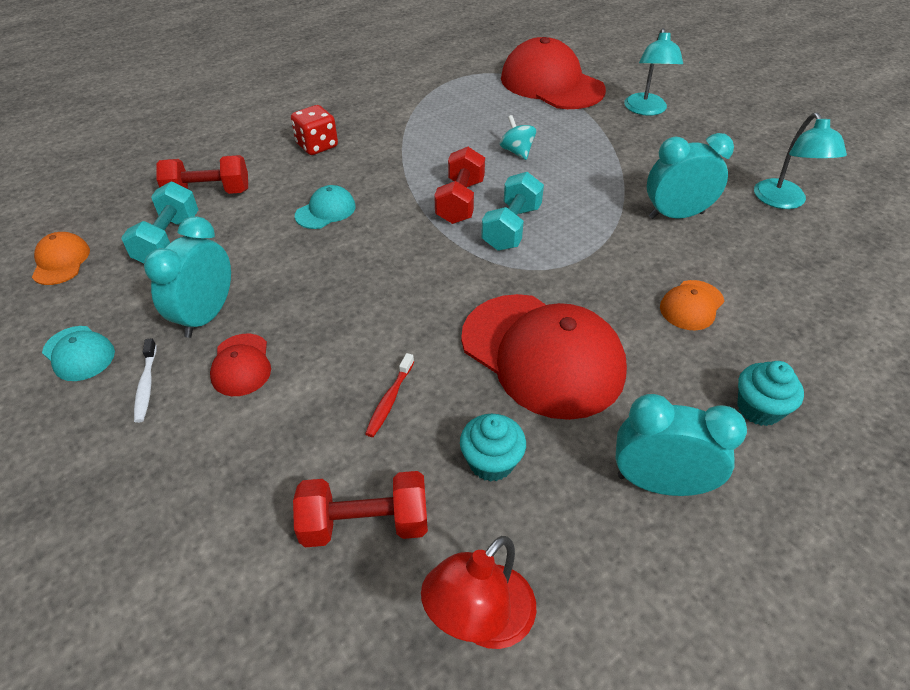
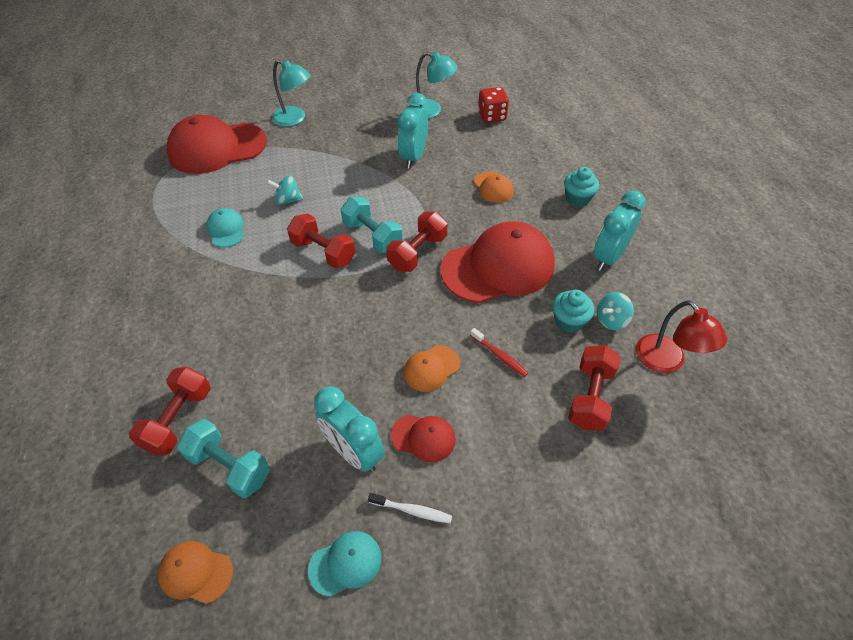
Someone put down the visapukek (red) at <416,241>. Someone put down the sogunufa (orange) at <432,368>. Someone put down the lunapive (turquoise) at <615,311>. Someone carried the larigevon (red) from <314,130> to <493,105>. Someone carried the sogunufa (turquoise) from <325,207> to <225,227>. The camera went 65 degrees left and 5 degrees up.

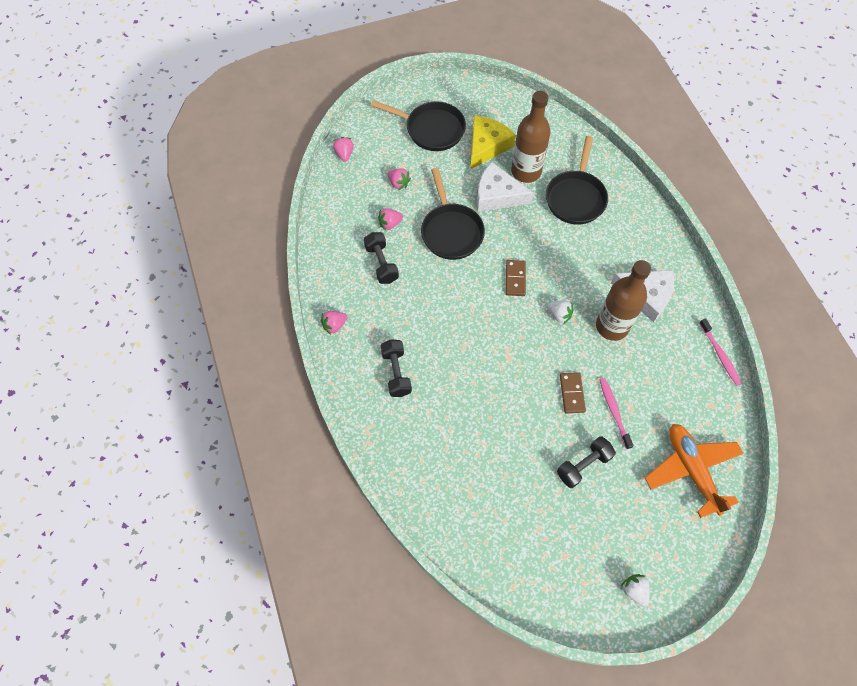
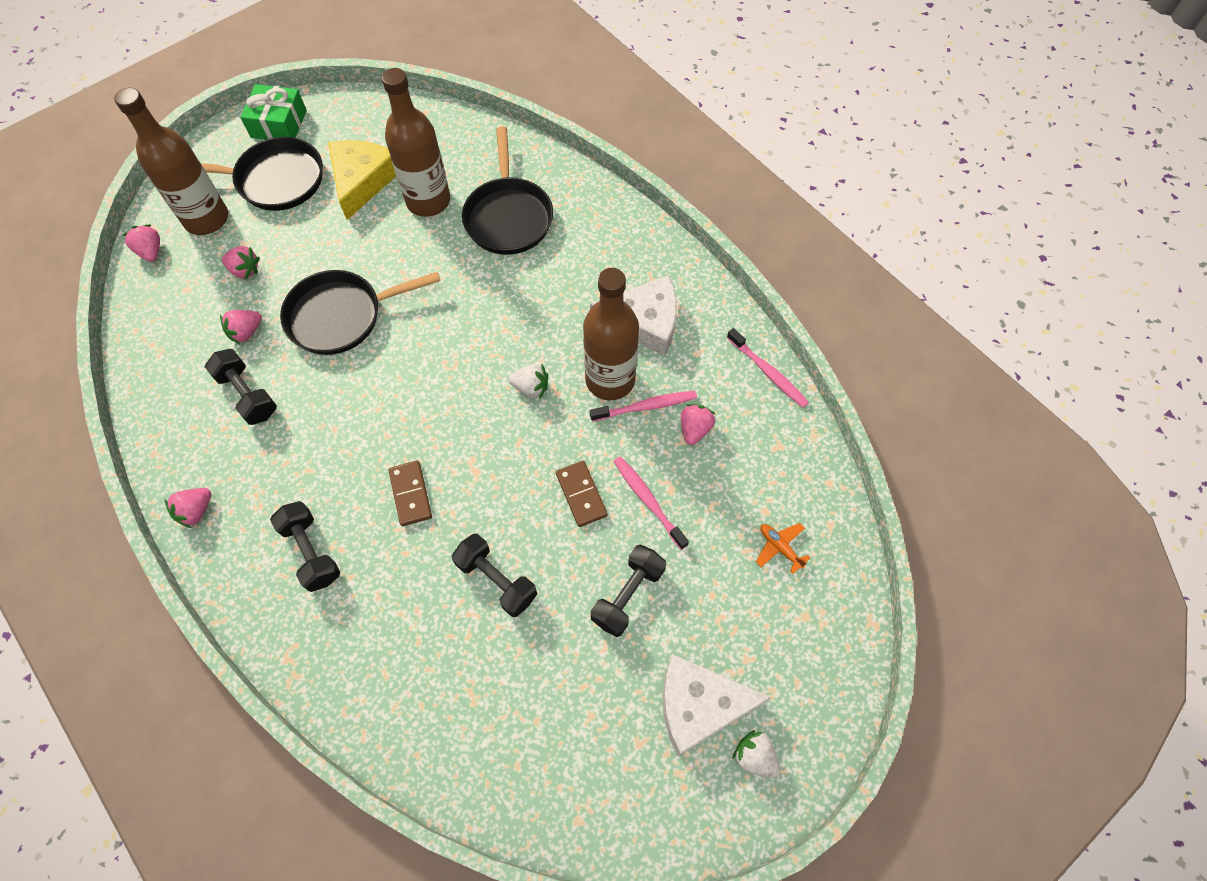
Someone put down the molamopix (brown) at <171,161>. Someone put down the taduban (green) at <273,112>. Someone put down the visapukek (black) at <494,575>. Someone put down the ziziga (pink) at <643,406>. Someone put down the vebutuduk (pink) at <698,424>. Someone carried the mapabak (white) from <505,186> to <717,705>. Someone carried the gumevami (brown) from <516,278> to <410,493>. Someone rotated the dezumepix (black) at <453,214> by 105 degrees clockwise. Someone scaled the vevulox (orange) at <694,471> by 0.41. The camera went 20 degrees left and 0 degrees up.

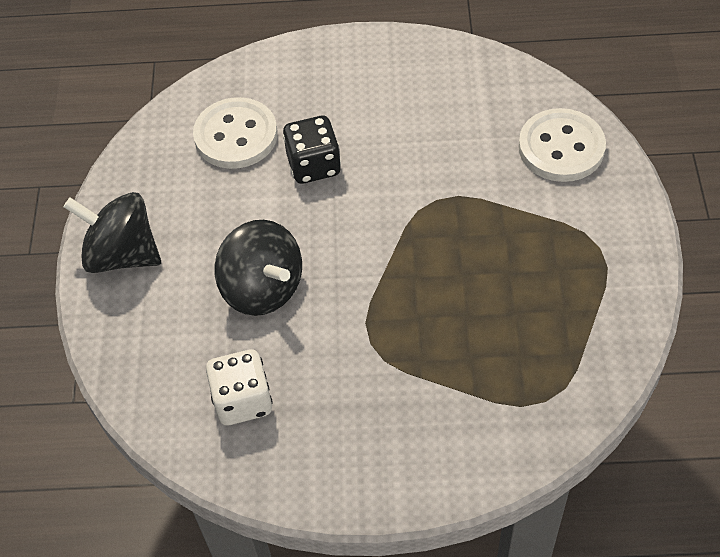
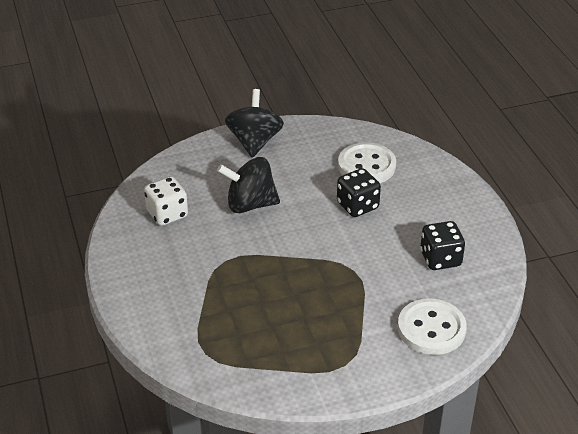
Someone put down the larigevon (black) at <442,245>. Someone rotated the lunapive (black) at <258,268> by 60 degrees clockwise. The camera went 70 degrees right and 15 degrees down.

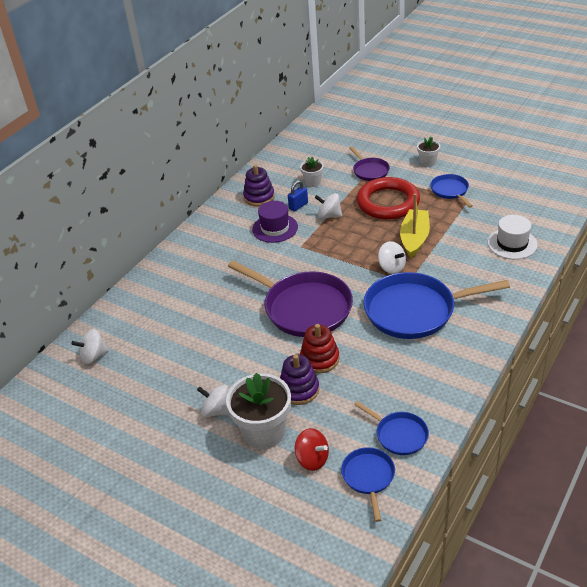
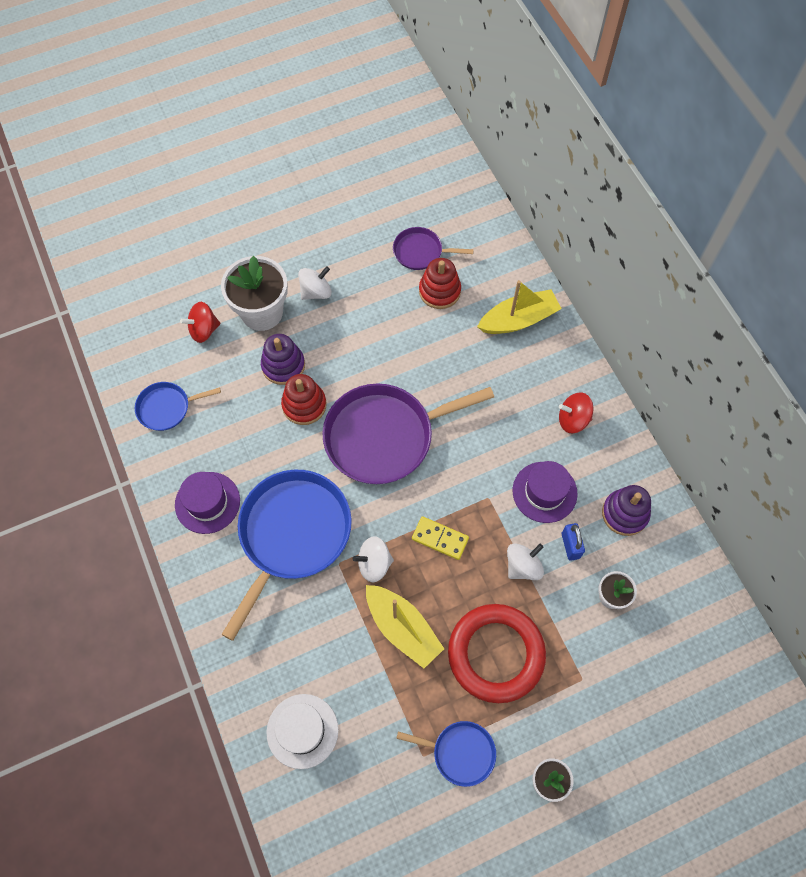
Someone took away the lunapive (white) at <90,346>. Someone took away the dezumepix (blue) at <368,484>. Someone put down the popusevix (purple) at <207,503>. Someone put down the gumevami (yellow) at <440,538>. Someone put down the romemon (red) at <440,283>. Someone put down the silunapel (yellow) at <519,307>. Someone put down the lunapive (red) at <576,413>. Someone carried the dezumepix (purple) from <369,163> to <433,248>. The camera went 120 degrees right and 25 degrees up.

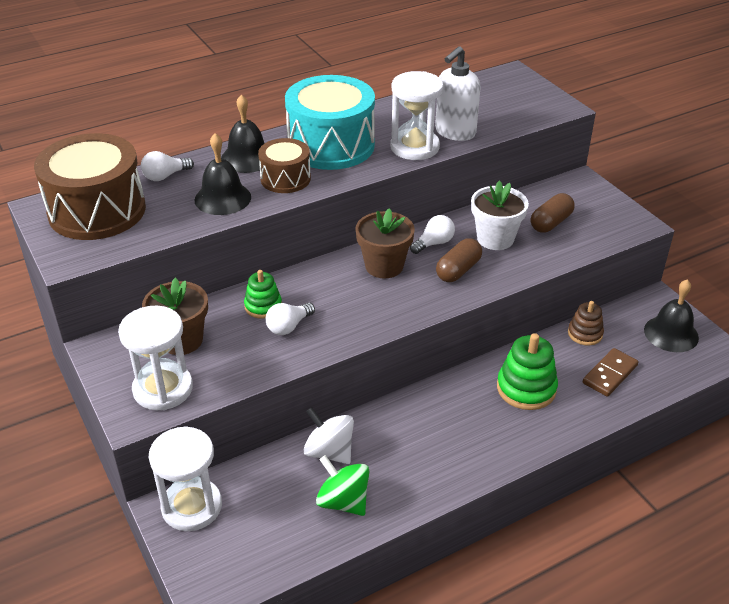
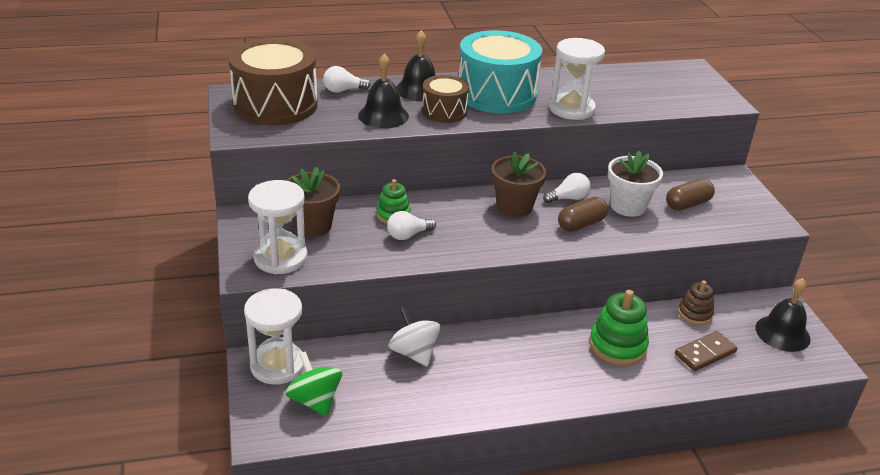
Someone took away the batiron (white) at <458,93>. Someone carried the lunapive (green) from <342,485> to <313,384>. The camera went 15 degrees right and 5 degrees down.

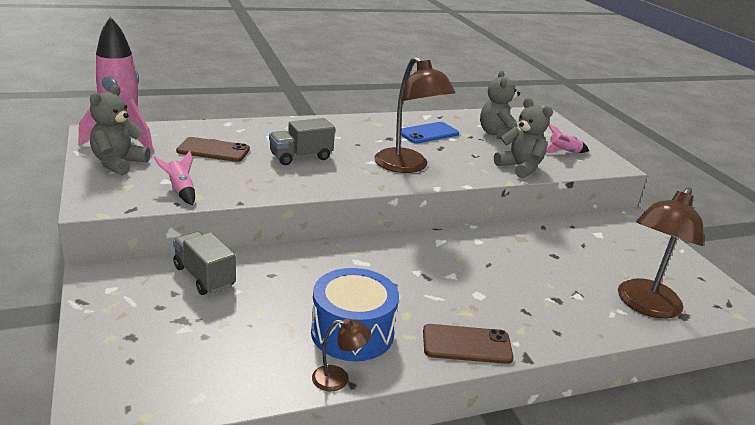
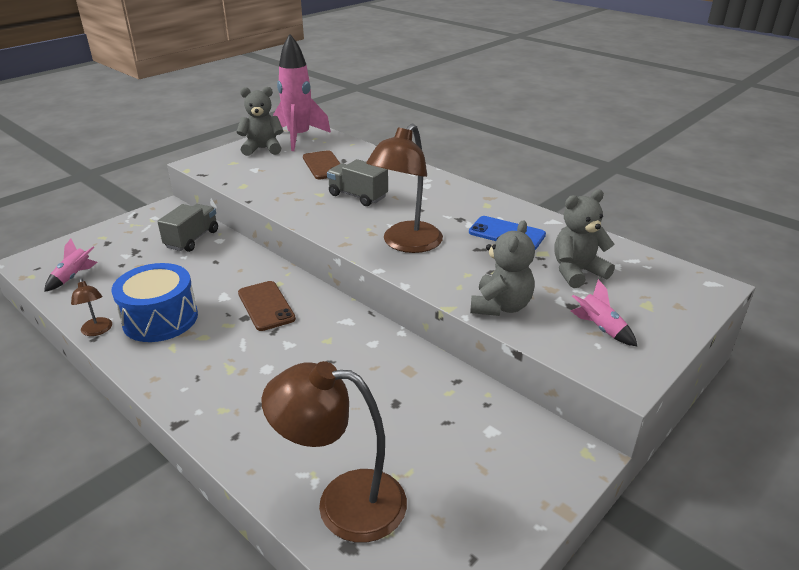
Someone carried the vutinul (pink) from <174,178> to <70,265>. Someone carried the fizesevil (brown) from <468,344> to <267,306>. The camera went 65 degrees right and 5 degrees up.

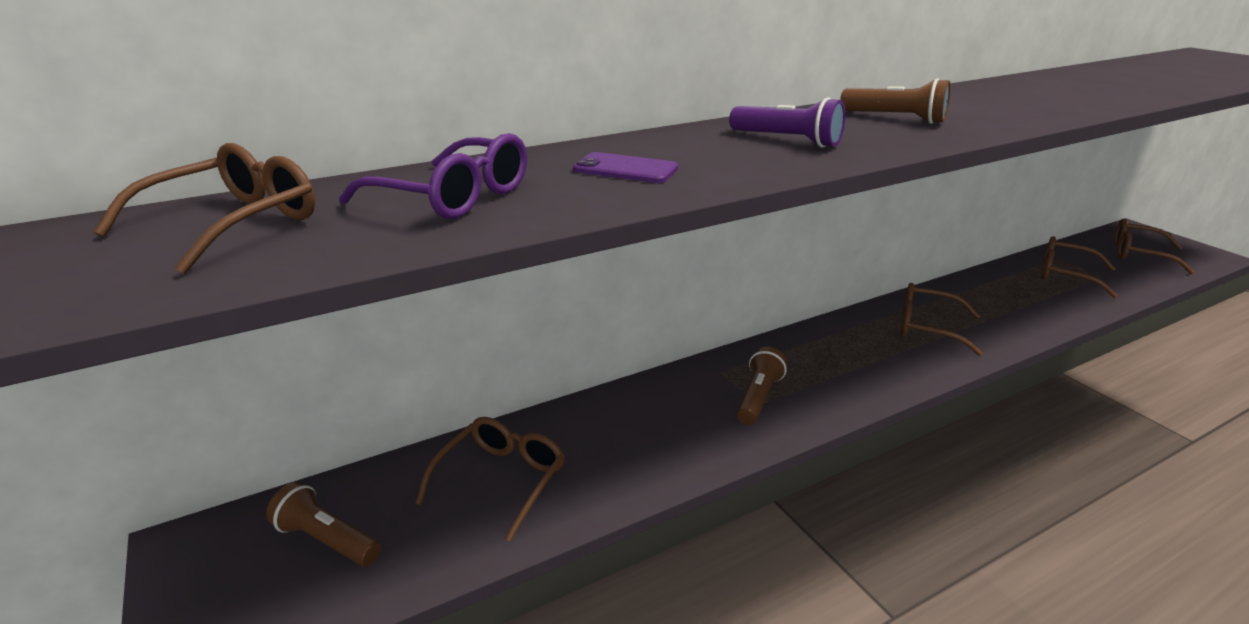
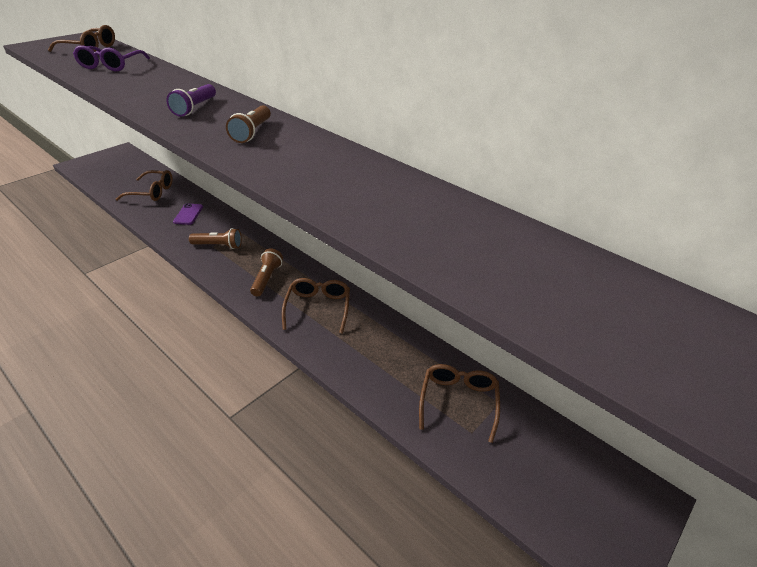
Someone took away the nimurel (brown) at <1154,246>. Someone carried the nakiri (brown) from <323,524> to <266,272>. Someone carried the fizesevil (purple) from <625,167> to <188,214>. The camera went 70 degrees right and 10 degrees up.

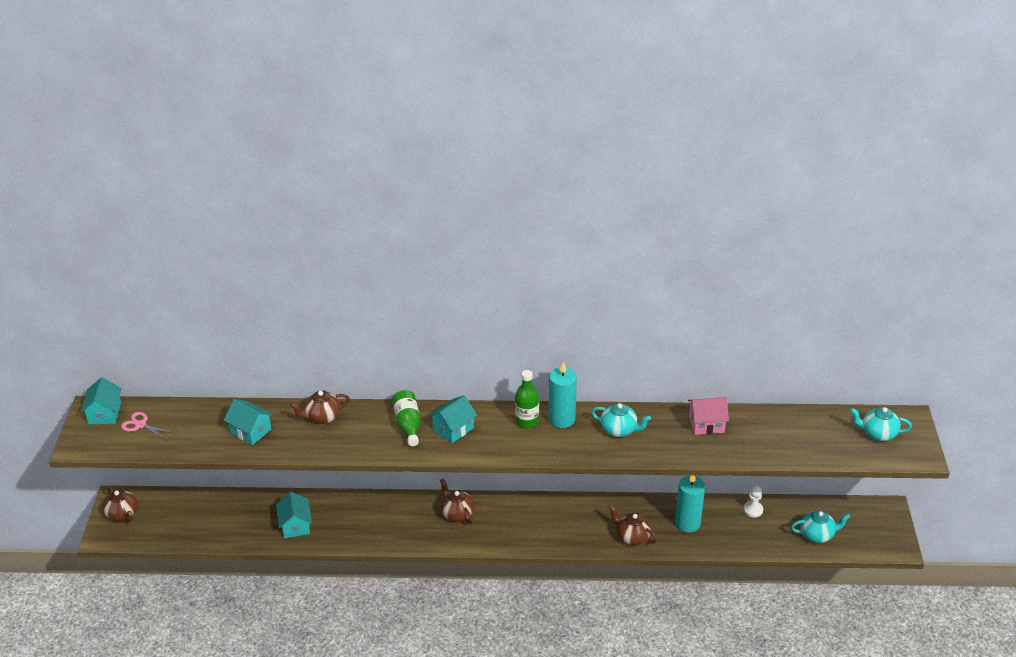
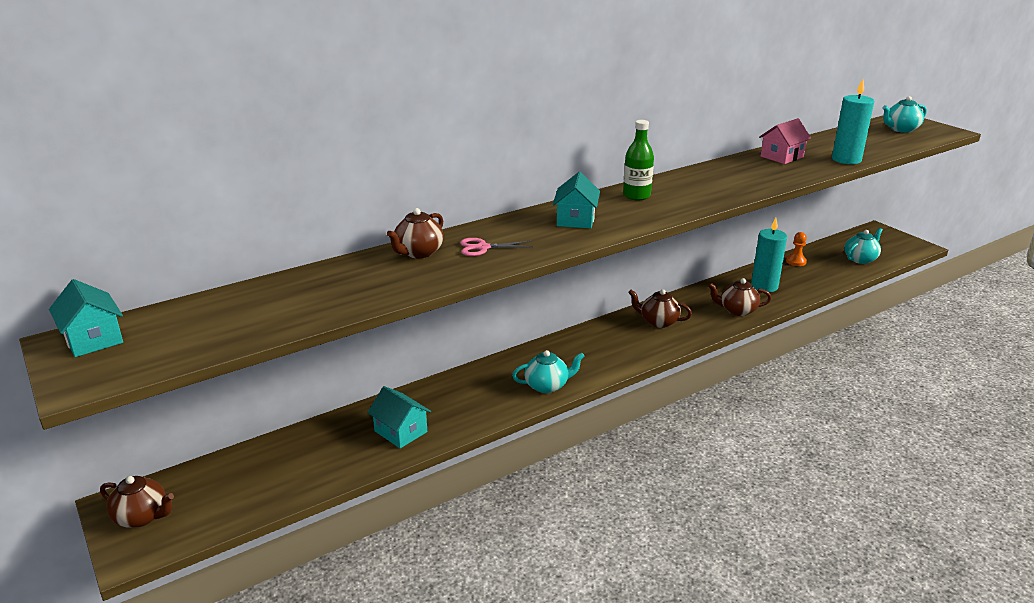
Someone took away the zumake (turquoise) at <248,422>. Someone took away the molamopix (green) at <406,418>. Someone carried the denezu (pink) from <147,425> to <496,247>. Someone carried the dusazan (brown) from <457,501> to <660,308>. Someone carried the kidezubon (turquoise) from <563,395> to <853,121>. Someone carried the dusazan (turquoise) from <621,420> to <548,371>. Someone repainted the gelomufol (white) at <753,501>, which became the gelomufol (orange) at <796,249>. The camera went 35 degrees left and 10 degrees down.

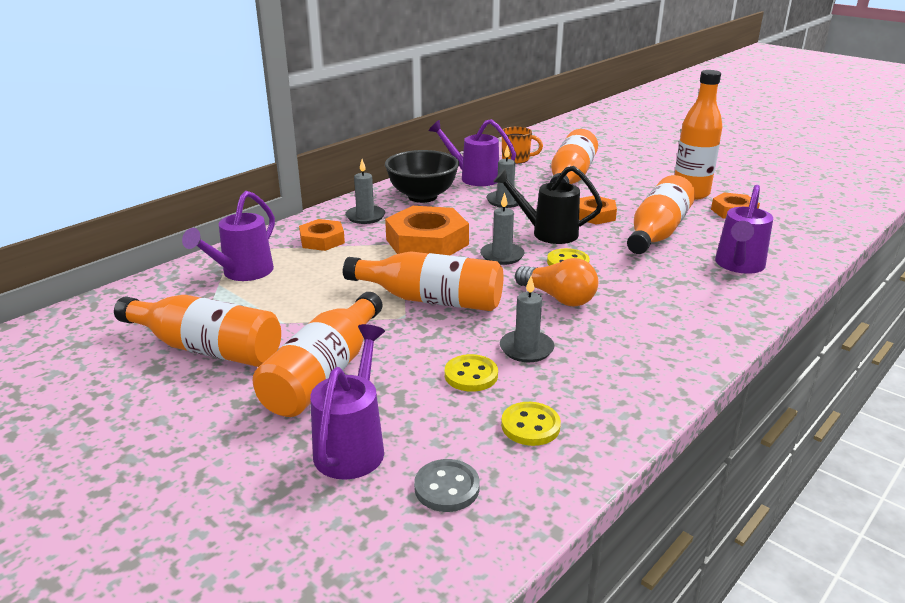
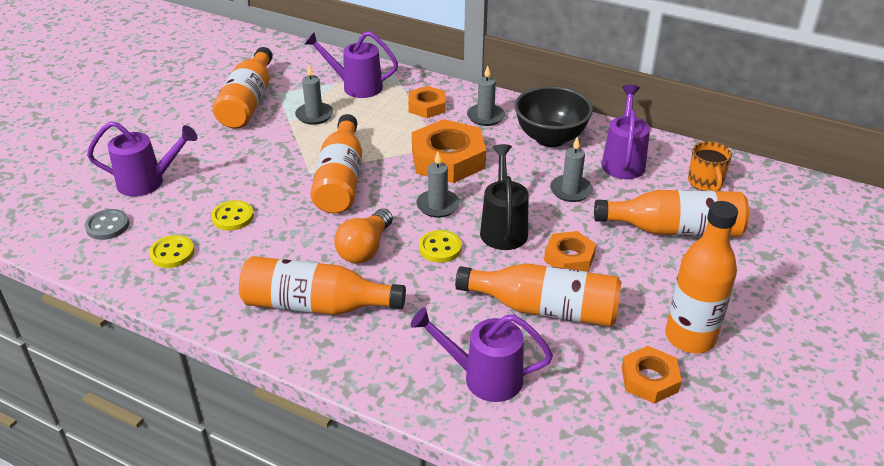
Someone carried the molamopix (orange) from <318,354> to <322,285>. Someone carried the kidezubon (grey) from <527,319> to <314,95>. The camera went 75 degrees right and 10 degrees up.

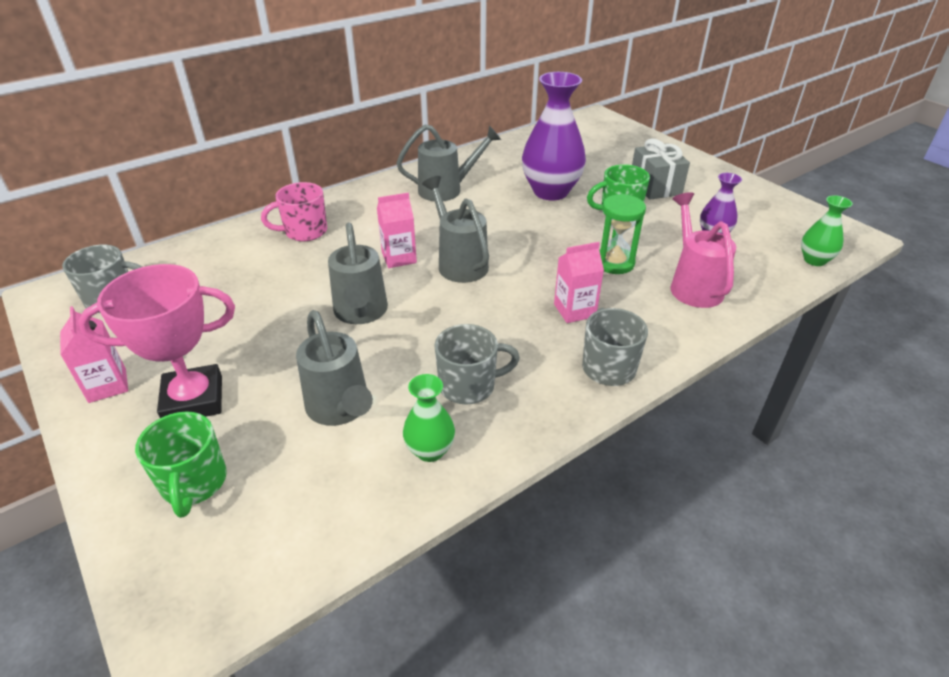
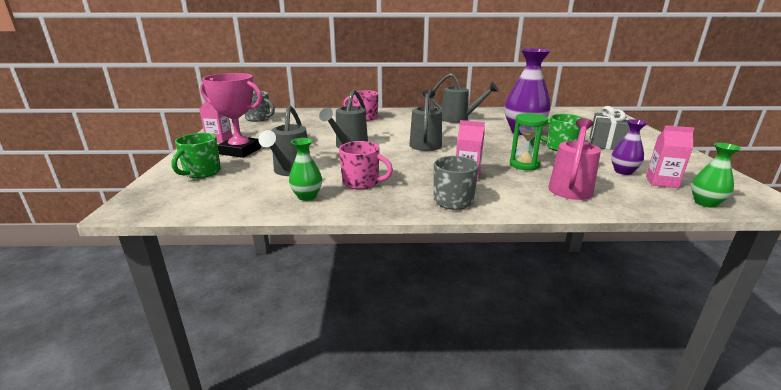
Someone carried the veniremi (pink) from <397,230> to <670,156>. Someone repainted the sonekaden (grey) at <477,364>, which became the sonekaden (pink) at <366,165>. The camera went 35 degrees right and 15 degrees down.

